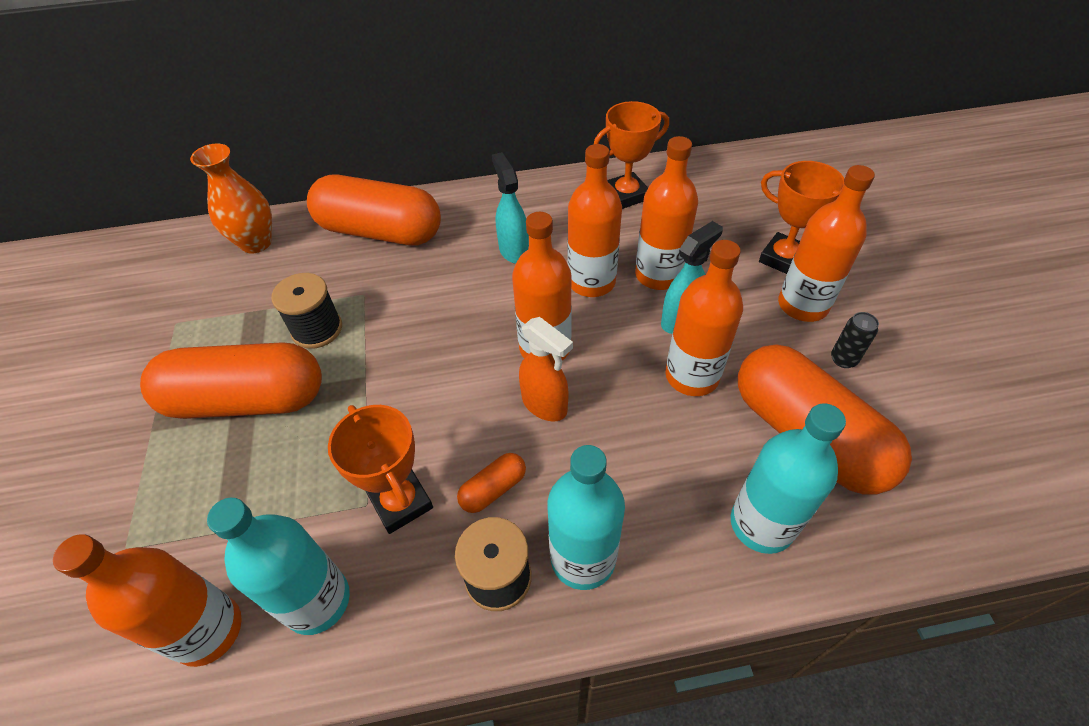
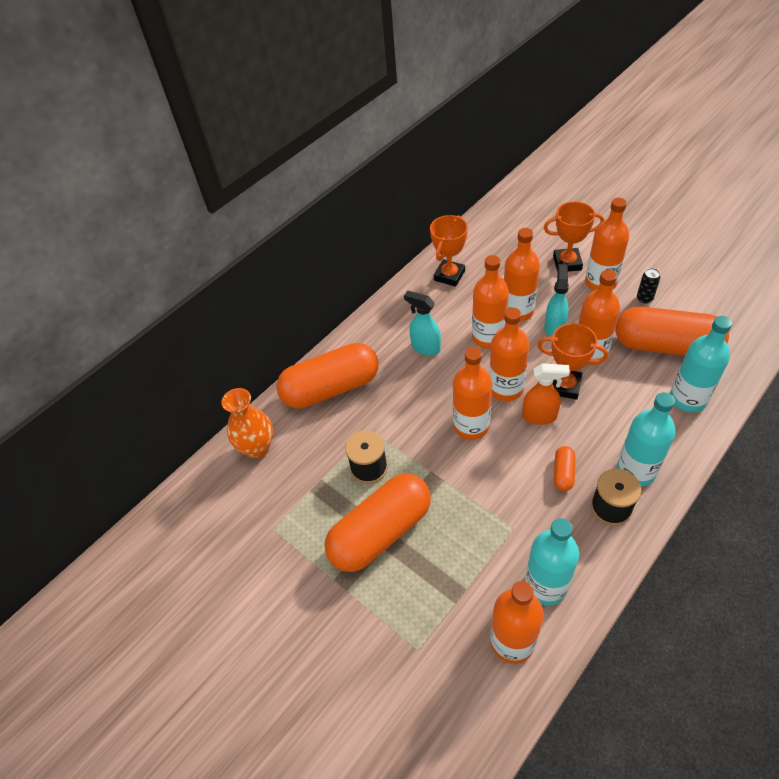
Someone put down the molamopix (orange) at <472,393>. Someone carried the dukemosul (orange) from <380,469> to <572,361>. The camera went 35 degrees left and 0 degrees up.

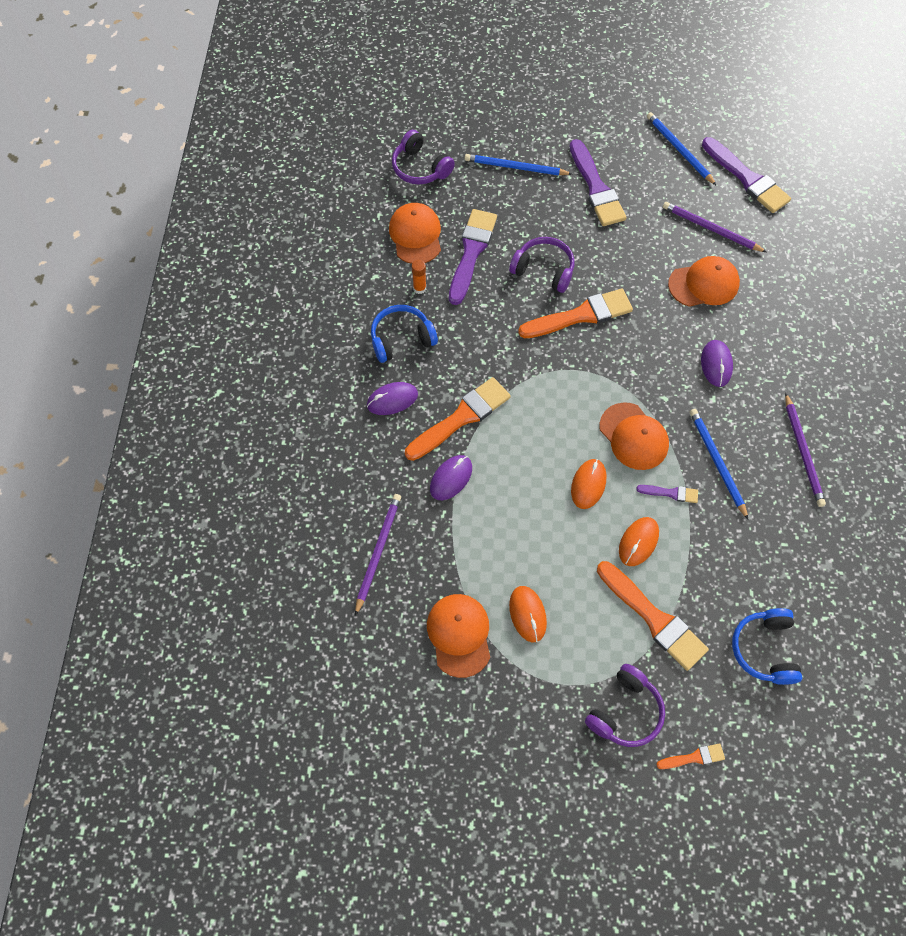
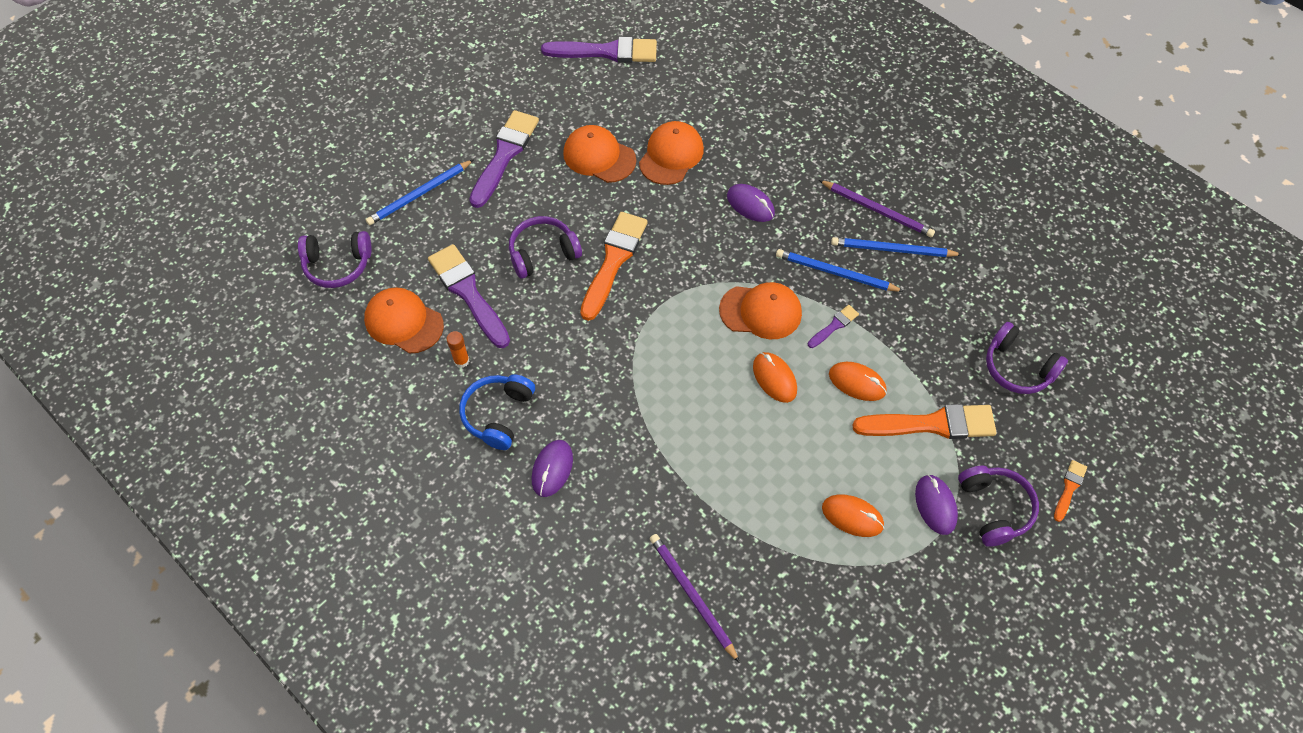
Someone took away the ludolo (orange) at <458,419>. Someone took away the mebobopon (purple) at <714,227>. Someone carried the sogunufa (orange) from <458,636> to <599,154>. Someone carried the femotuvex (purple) from <451,477> to <936,504>. Someone carried the mebobopon (blue) from <682,149> to <897,247>. Someone repainted the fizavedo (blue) at <767,646>, which became the fizavedo (purple) at <1027,358>. Someone rotated the ludolo (purple) at <598,182> by 90 degrees counterclockwise. Someone rotated the femotuvex (orange) at <639,541> by 45 degrees counterclockwise. The camera went 50 degrees left and 5 degrees down.

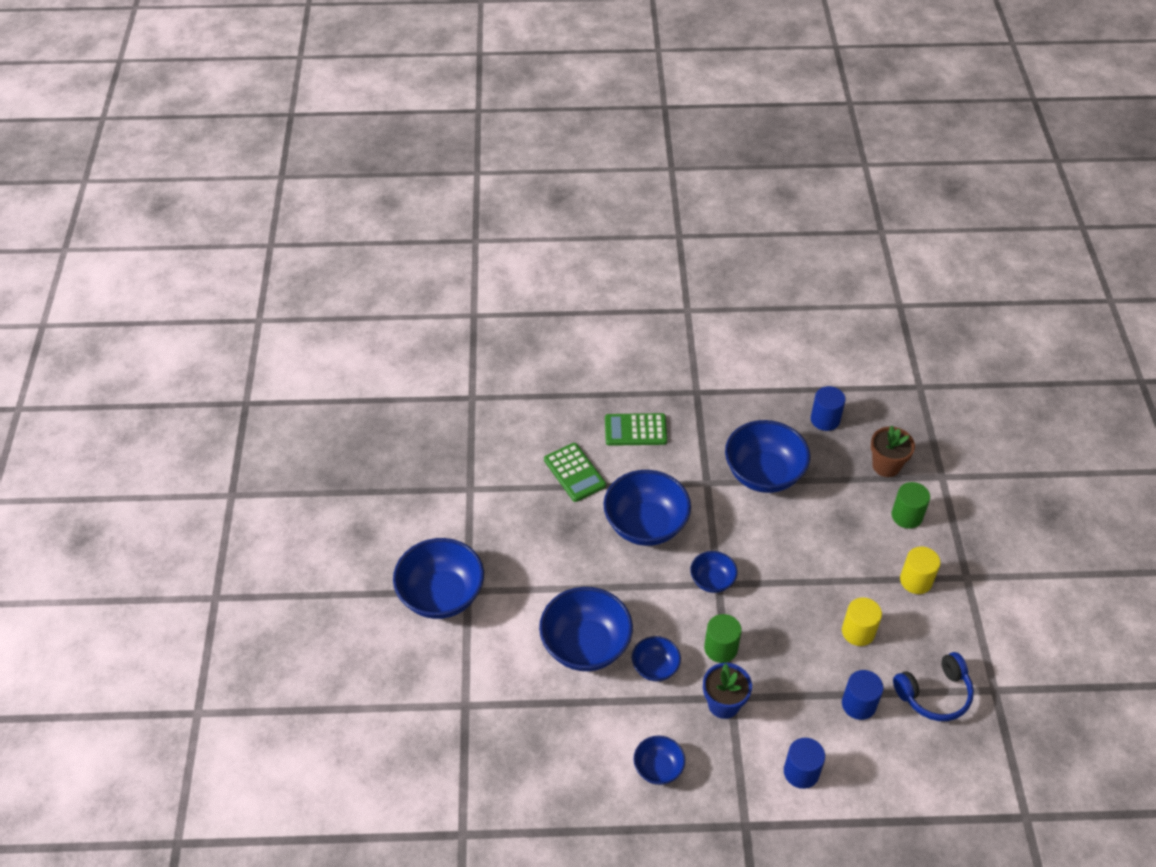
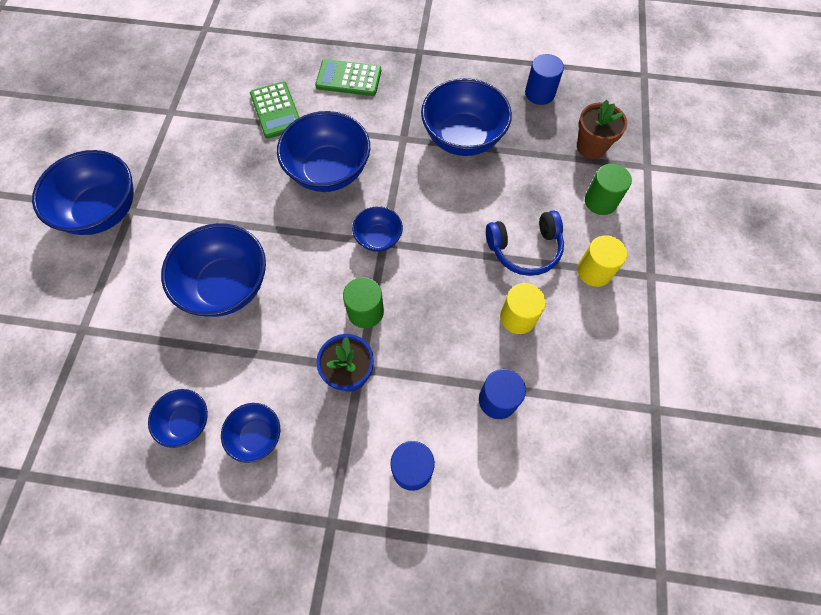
Someone carried the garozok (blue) from <656,658> to <178,418>. Someone carried the fizavedo (blue) from <933,686> to <525,243>. The camera went 10 degrees right and 15 degrees up.

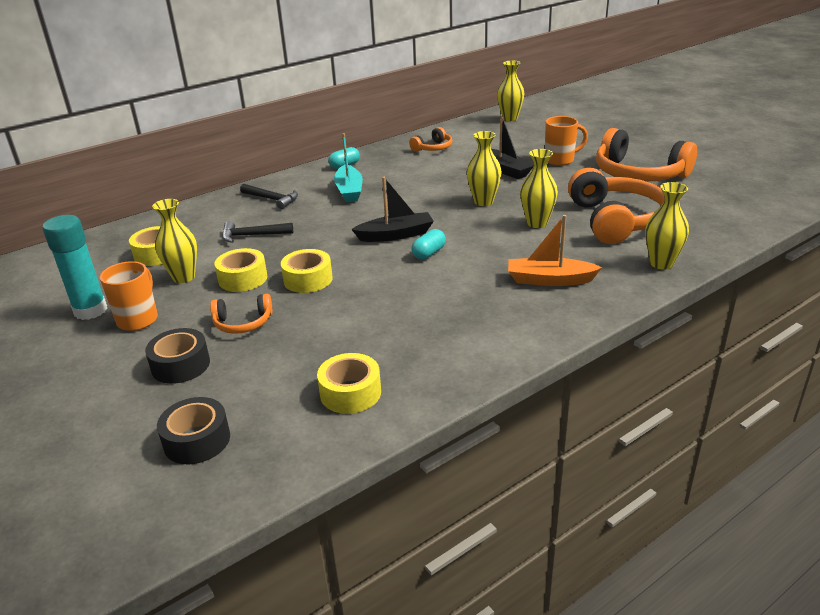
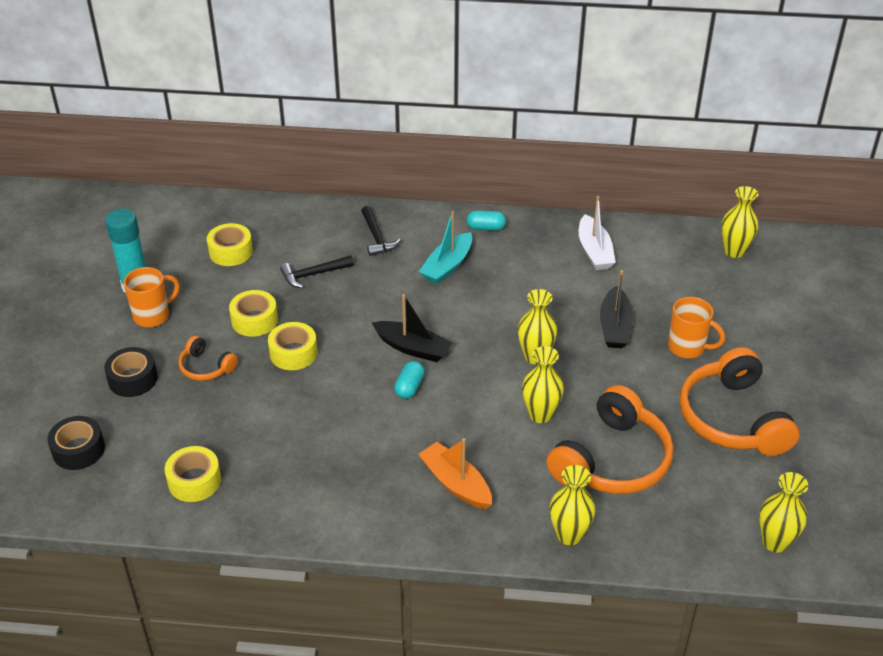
Someone carried the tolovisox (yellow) from <174,241> to <783,512>. Someone swapped the fizavedo (orange) at <430,139> for the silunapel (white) at <597,233>. Someone rotated the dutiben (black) at <257,232> by 60 degrees counterclockwise. Someone rotated the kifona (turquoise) at <428,244> by 60 degrees counterclockwise. The camera went 40 degrees right and 10 degrees up.

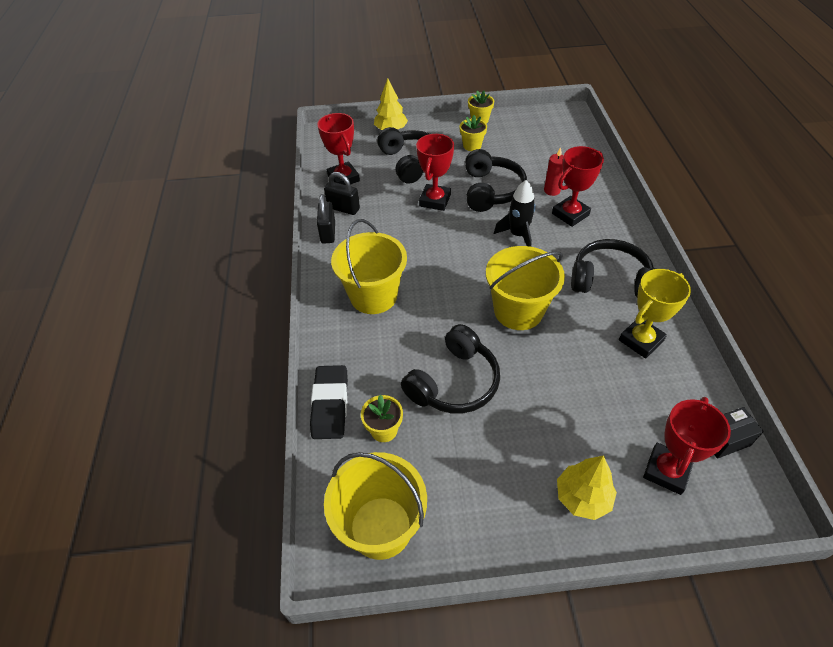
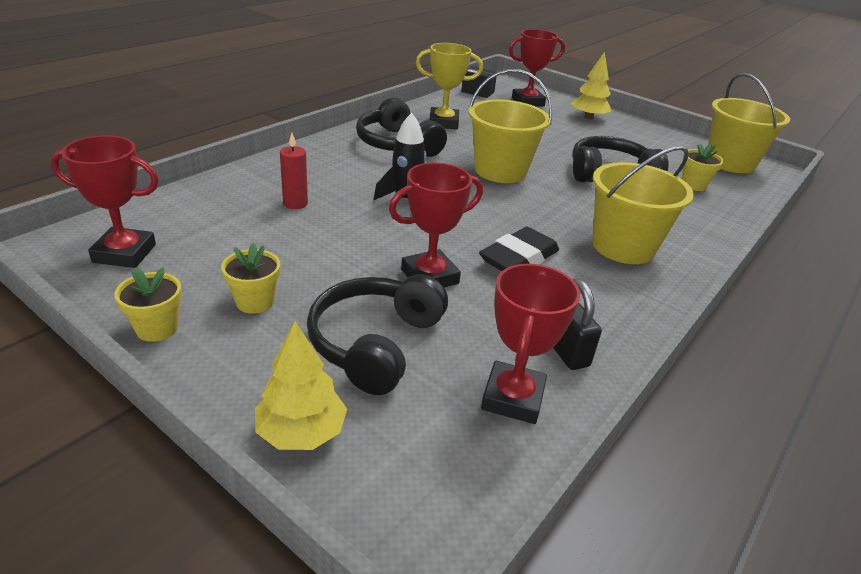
Someone took away the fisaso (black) at <326,219>. Someone took away the fizavedo (black) at <496,180>. Someone carried the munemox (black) from <329,402> to <519,249>. Someone carried the dukemosul (red) from <578,186> to <105,201>. The camera went 140 degrees left and 15 degrees down.

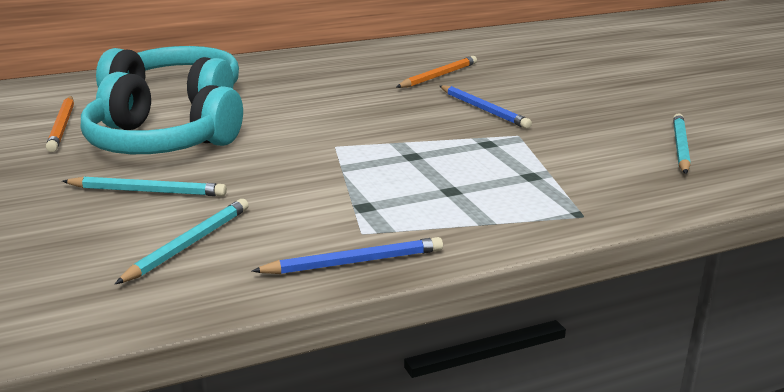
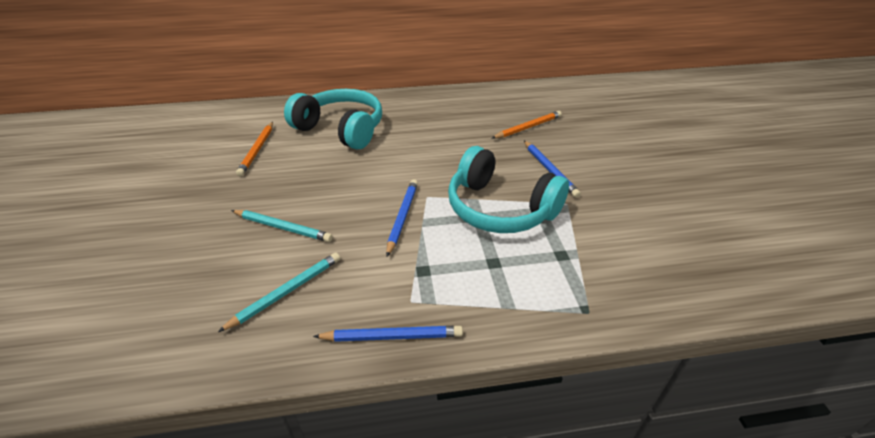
Someone took away the mebobopon (turquoise) at <682,143>. Someone put down the mebobopon (blue) at <402,217>. Someone carried the fizavedo (turquoise) from <162,113> to <508,189>. The camera went 15 degrees right and 15 degrees up.

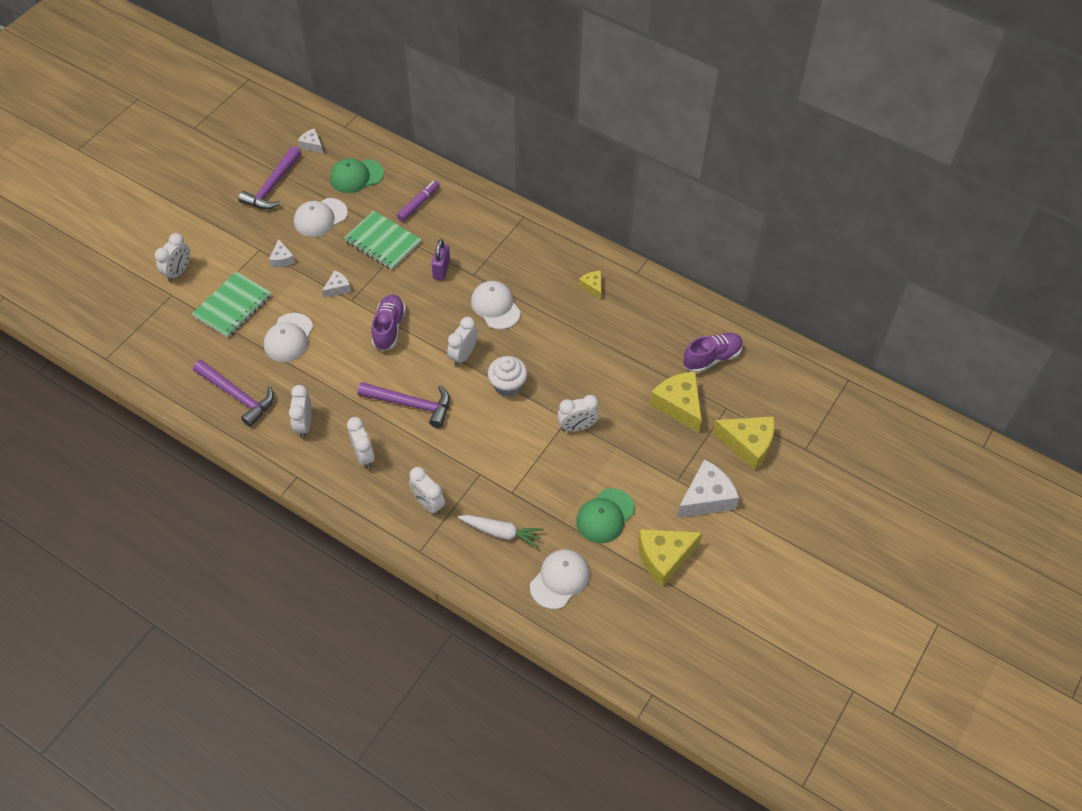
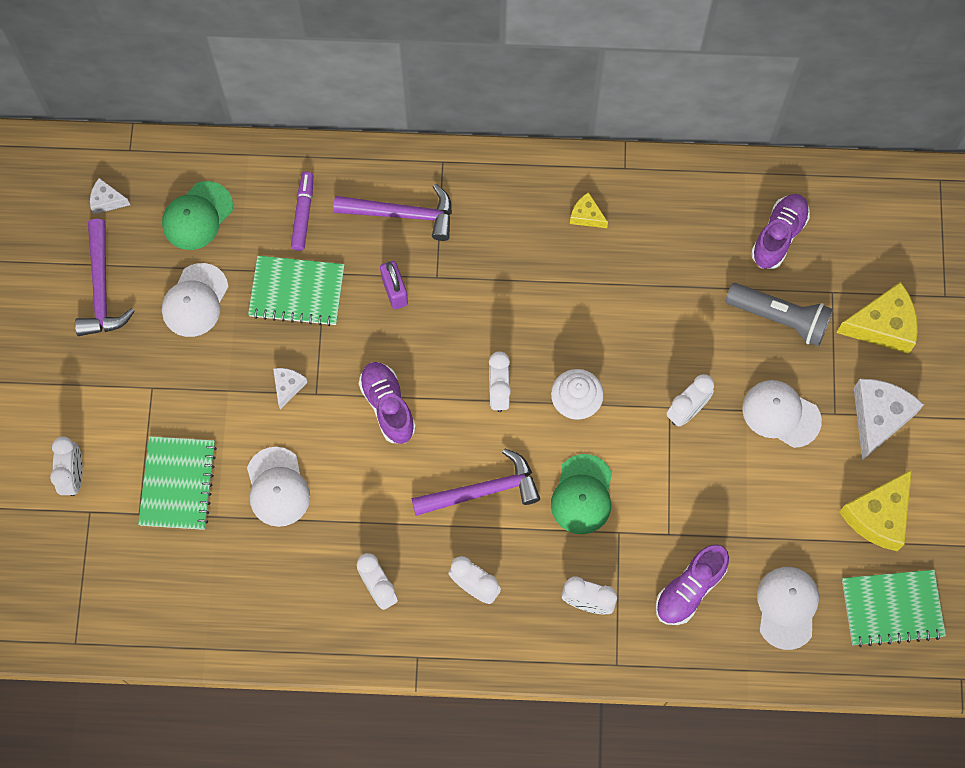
Someone took away the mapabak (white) at <282,253>. Someone put down the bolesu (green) at <894,608>. Someone carried the dutiben (purple) from <233,393> to <392,212>. Someone carried the sogunufa (white) from <496,305> to <782,414>. Someone carried the sogunufa (green) from <605,515> to <581,494>. Someone swapped the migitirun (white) at <501,531> for the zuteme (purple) at <692,585>. Someone swapped the mapabak (yellow) at <676,402> for the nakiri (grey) at <779,314>. The camera went 30 degrees left and 15 degrees up.

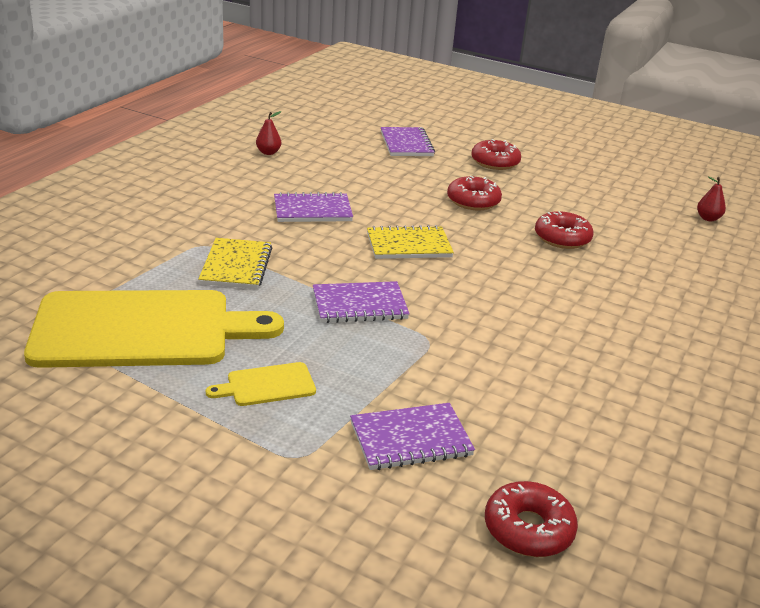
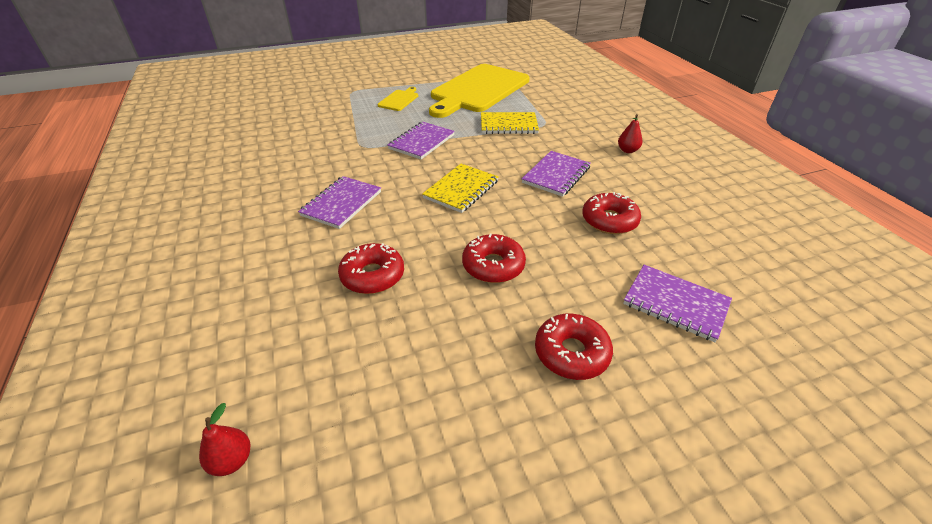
Someone carried the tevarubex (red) from <268,133> to <630,133>. Someone carried the bolesu (purple) from <412,436> to <339,202>. Someone carried the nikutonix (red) from <531,519> to <611,213>. Someone rotated the bolesu (yellow) at <235,263> by 45 degrees counterclockwise. The camera went 135 degrees right and 10 degrees up.

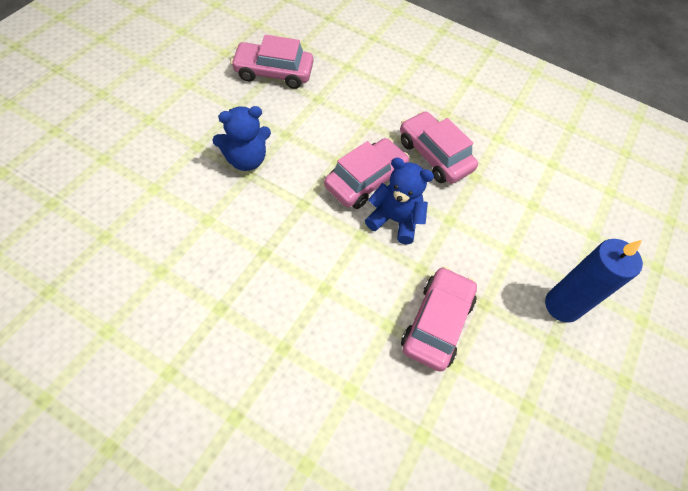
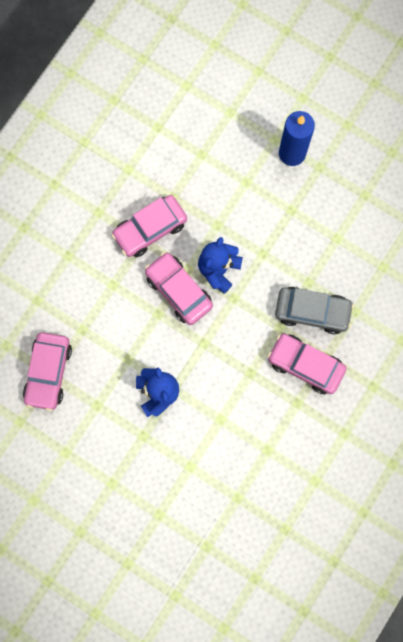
Someone put down the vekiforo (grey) at <314,310>. Someone carried the vekiforo (pink) from <439,319> to <307,364>. The camera went 80 degrees left and 20 degrees up.

